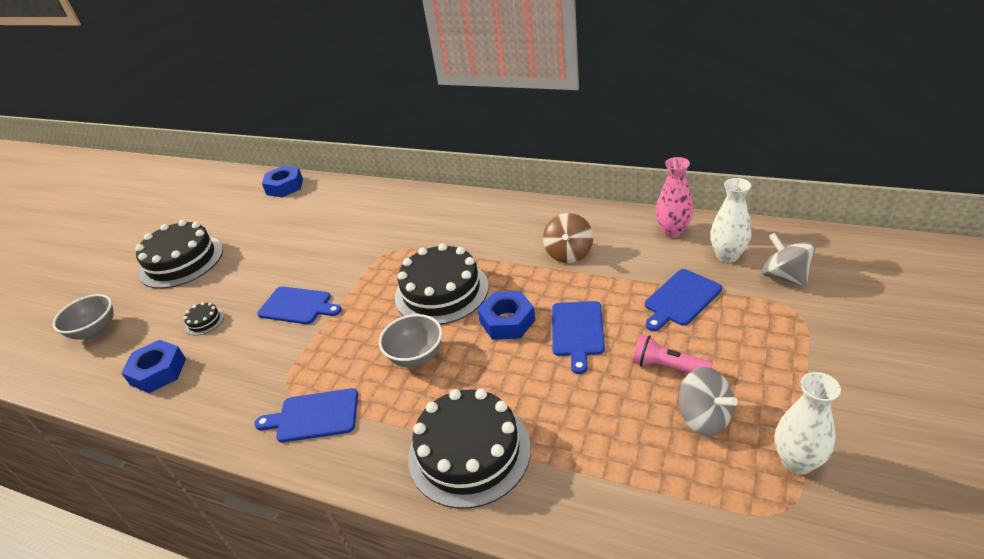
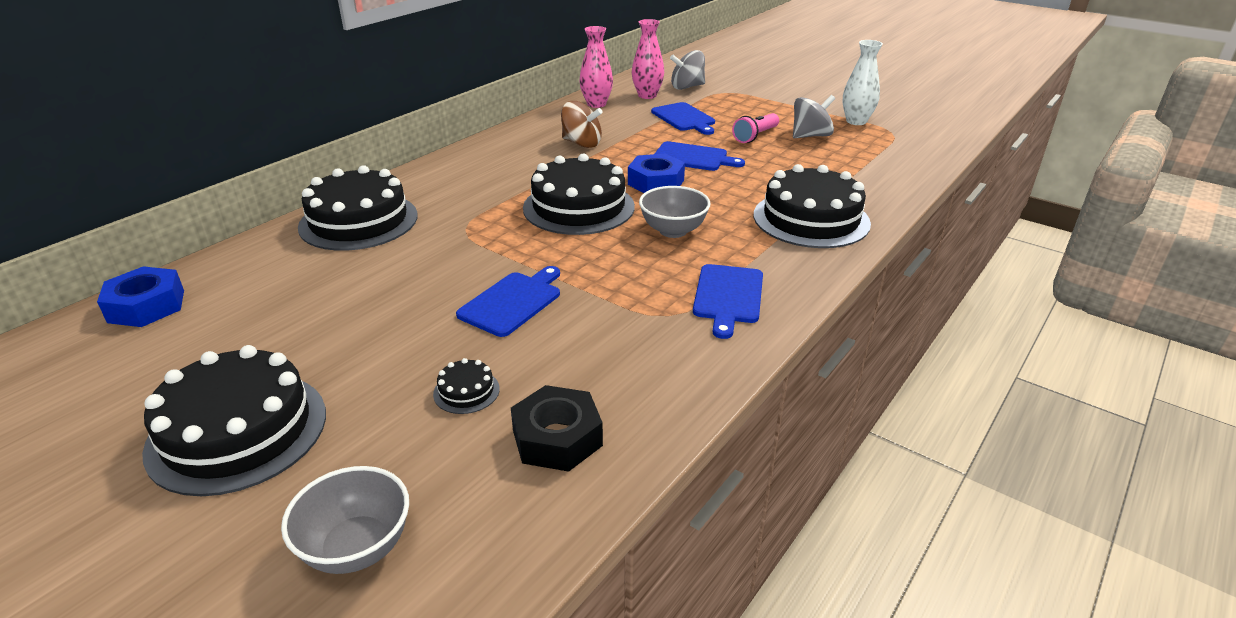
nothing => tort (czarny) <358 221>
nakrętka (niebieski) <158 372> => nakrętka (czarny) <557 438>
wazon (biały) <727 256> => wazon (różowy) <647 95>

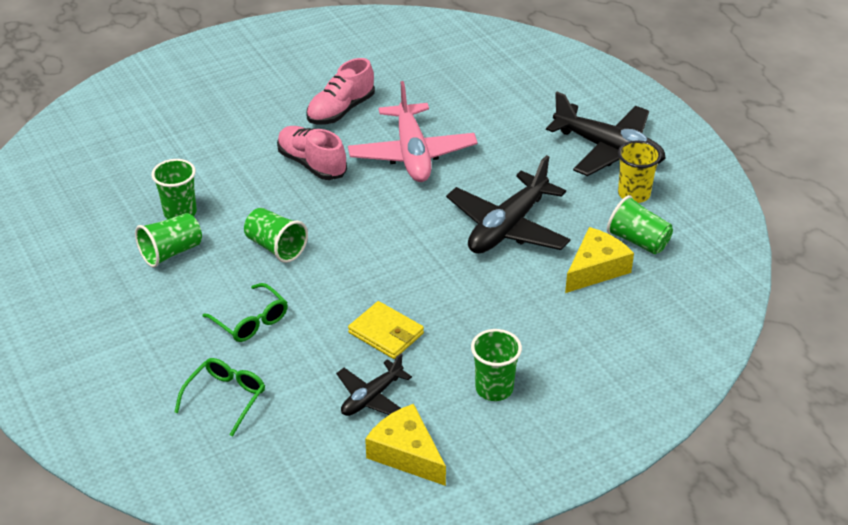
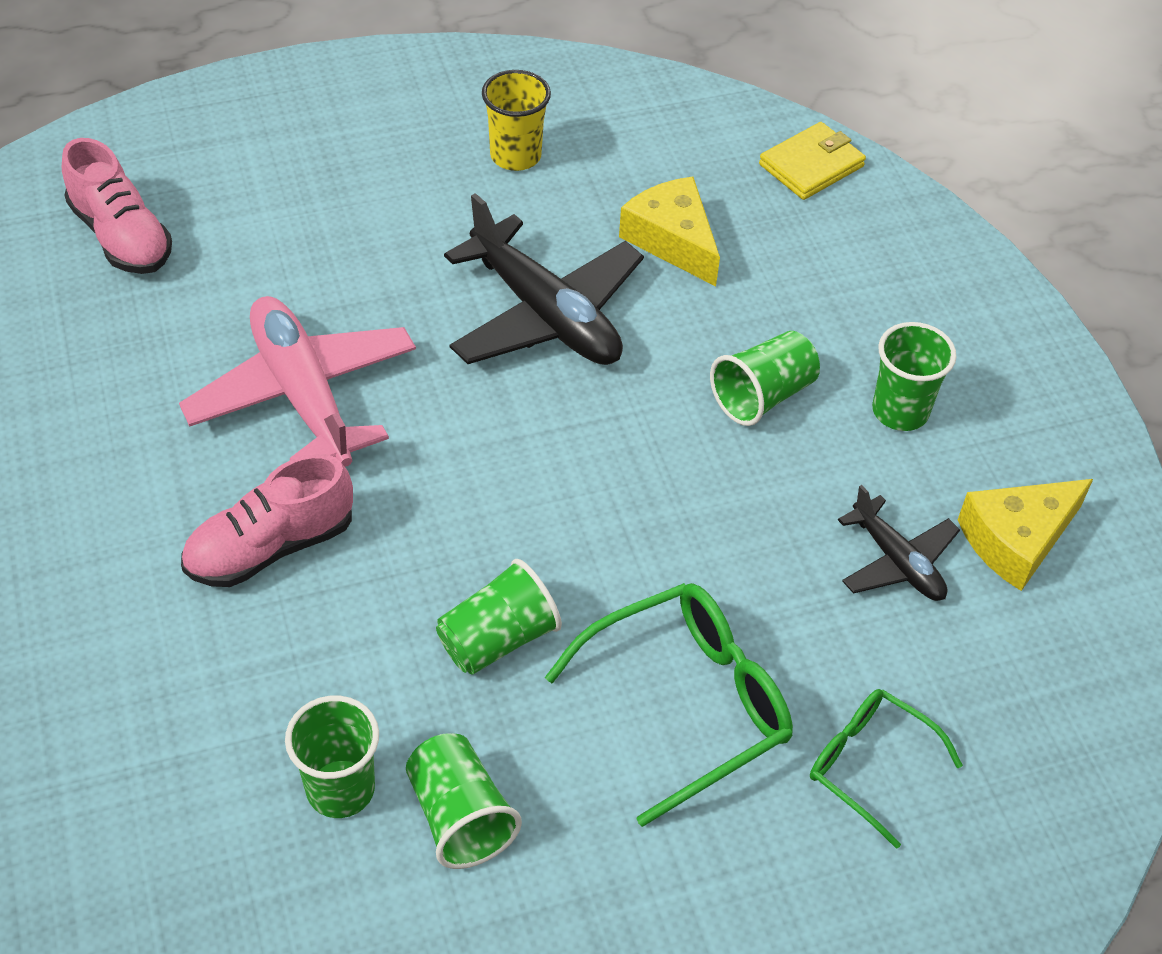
but (różowy) <341 110> => but (różowy) <121 236>, move
samolot (różowy) <412 154> => samolot (różowy) <303 395>, 120 degrees counterclockwise
okulary (zielony) <251 321> => okulary (zielony) <687 704>, x1.61
szklanka (zielony) <638 241> => szklanka (zielony) <763 396>, move
portfel (żółty) <386 333> => portfel (żółty) <811 165>, move
samolot (czarny) <608 150> => nothing

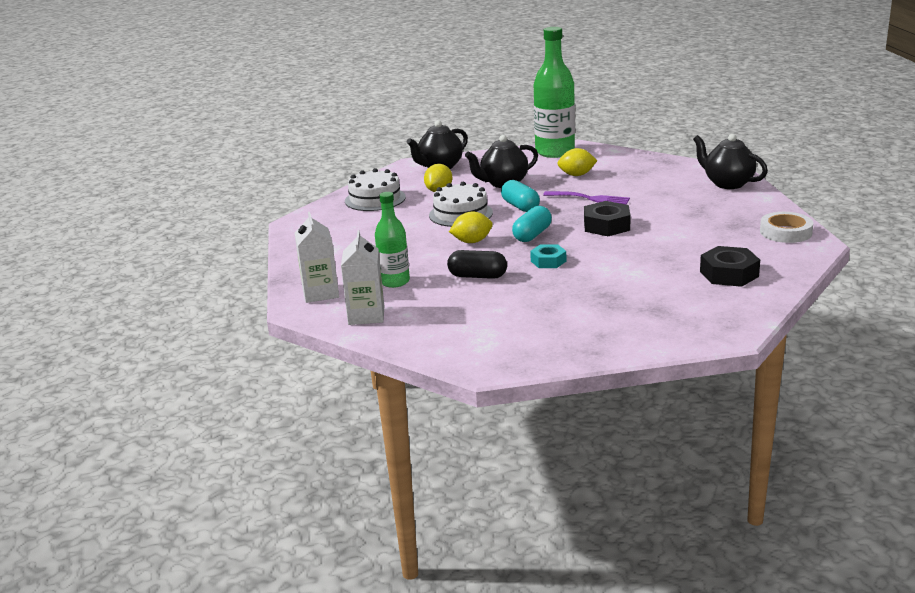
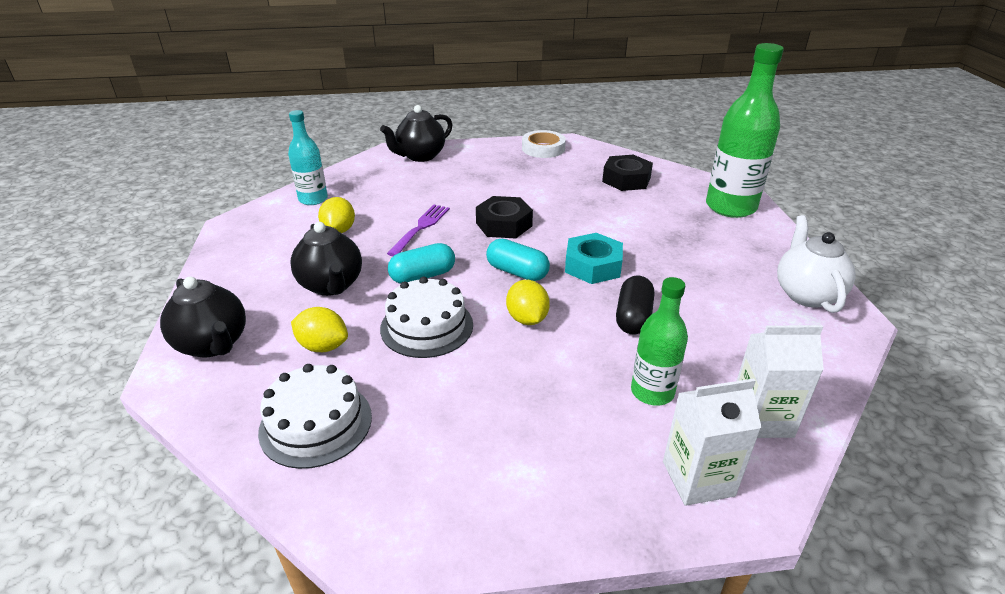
nothing => butelka (turkusowy) <313 199>
nakrętka (turkusowy) <548 261> => nakrętka (turkusowy) <593 266>, x1.54
butelka (zielony) <555 152> => butelka (zielony) <730 207>, move
nothing => imbryk (biały) <806 294>

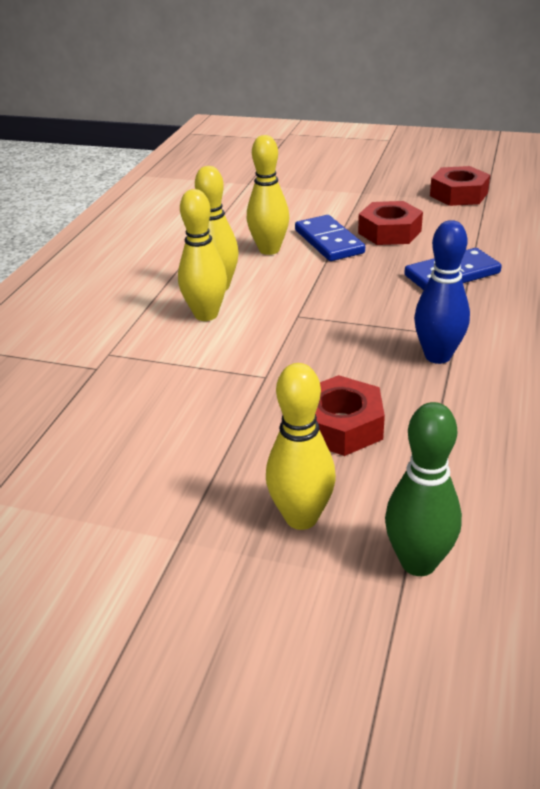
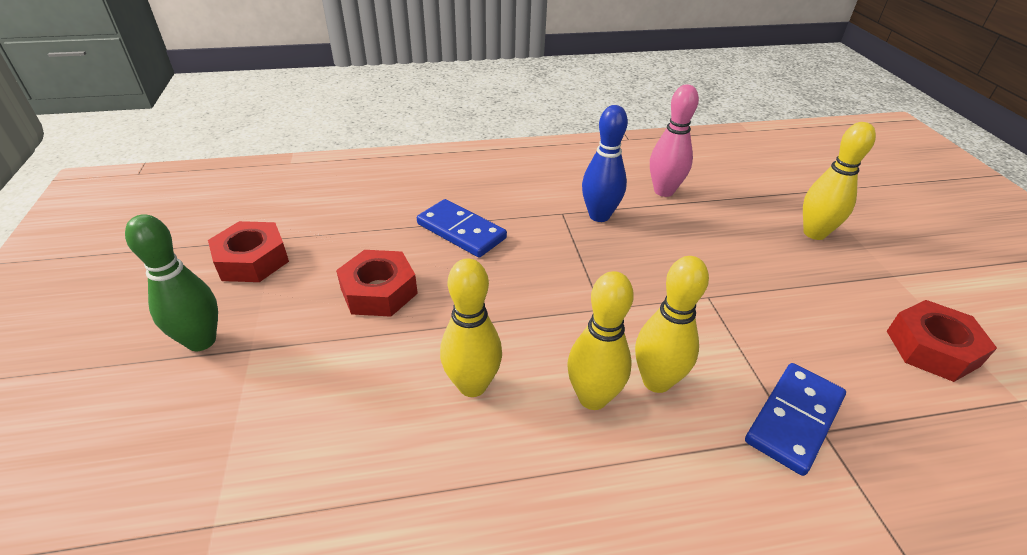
kręgiel (zielony) <418 562> => kręgiel (zielony) <201 341>, move
nothing => kręgiel (różowy) <663 191>
kostka domina (niebieski) <328 242> => kostka domina (niebieski) <794 419>, move
nakrętka (czerwony) <341 426> => nakrętka (czerwony) <932 348>, move

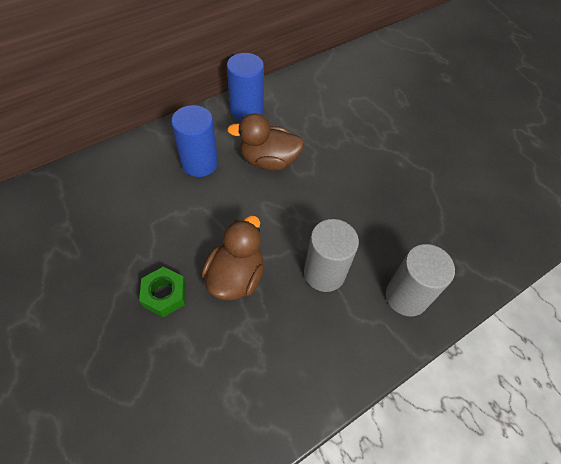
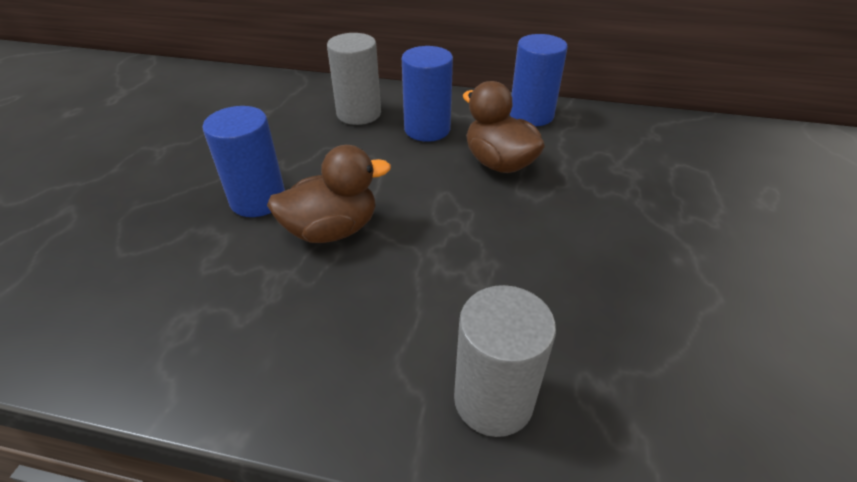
nakrętka (zielony) <164 295> => walec (niebieski) <258 200>
walec (szary) <324 273> => walec (szary) <359 114>, move

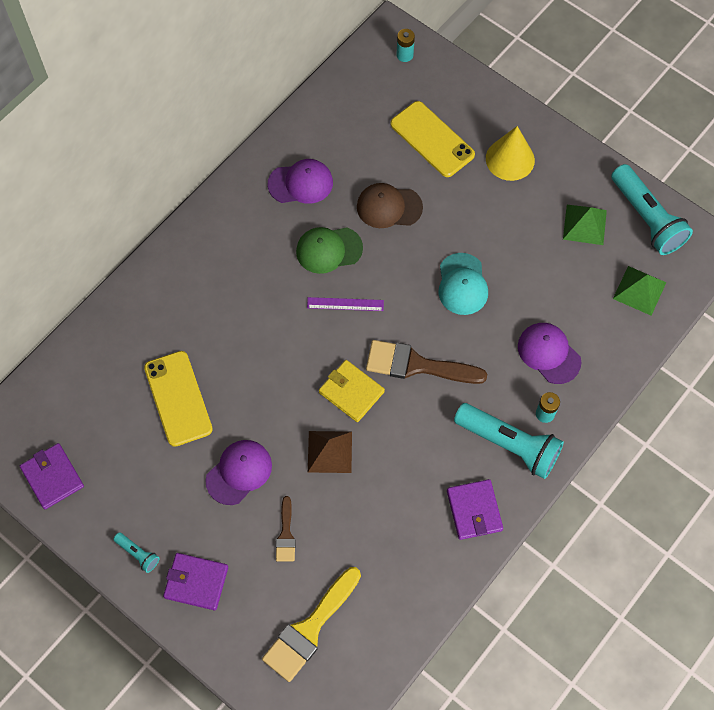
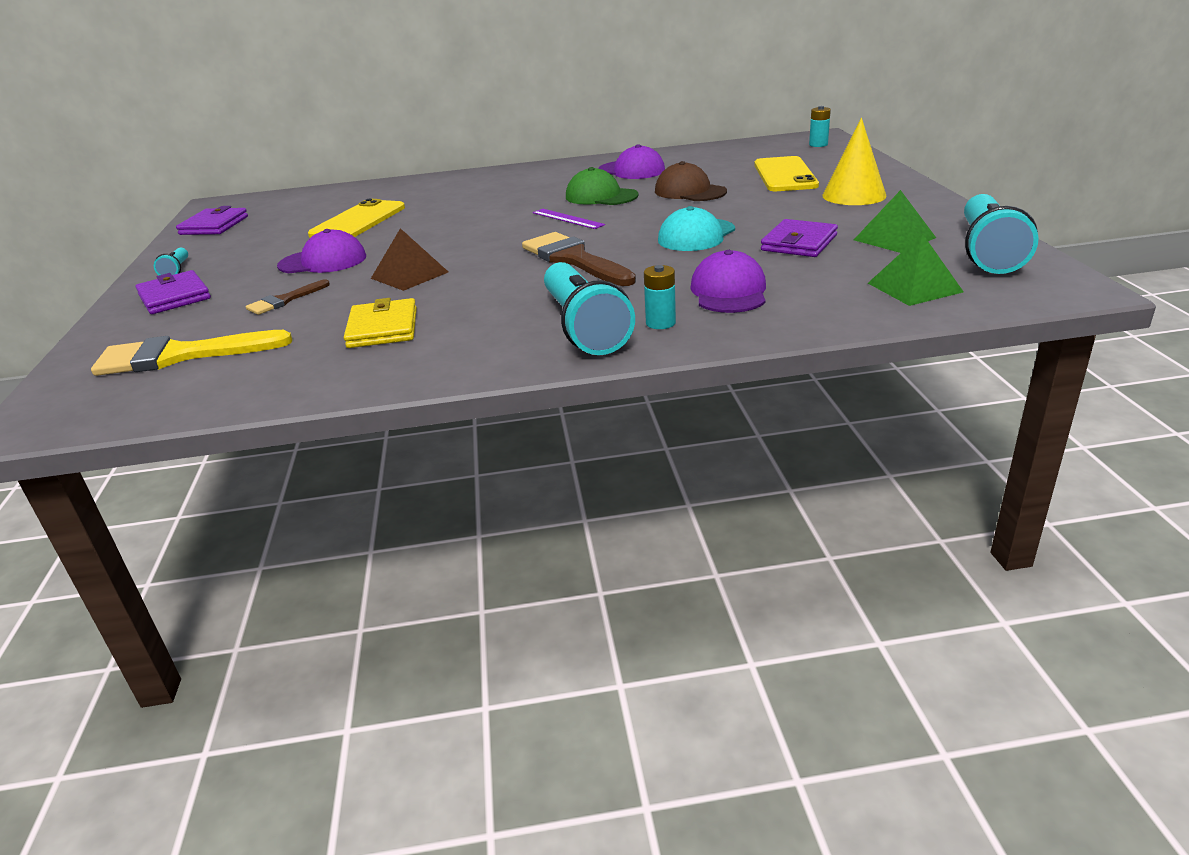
portfel (żółty) <351 392> => portfel (żółty) <383 328>, move
portfel (fioletowy) <474 510> => portfel (fioletowy) <799 243>, move

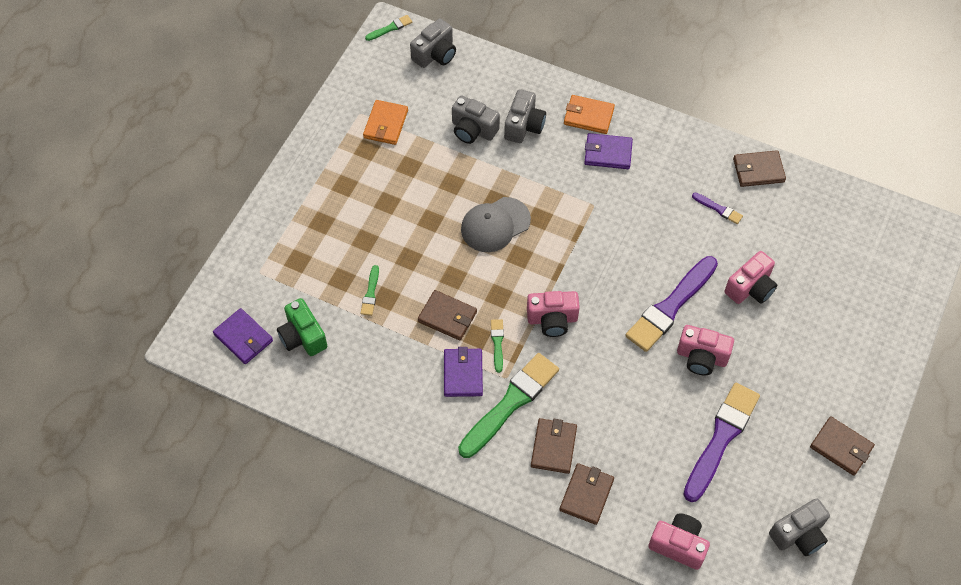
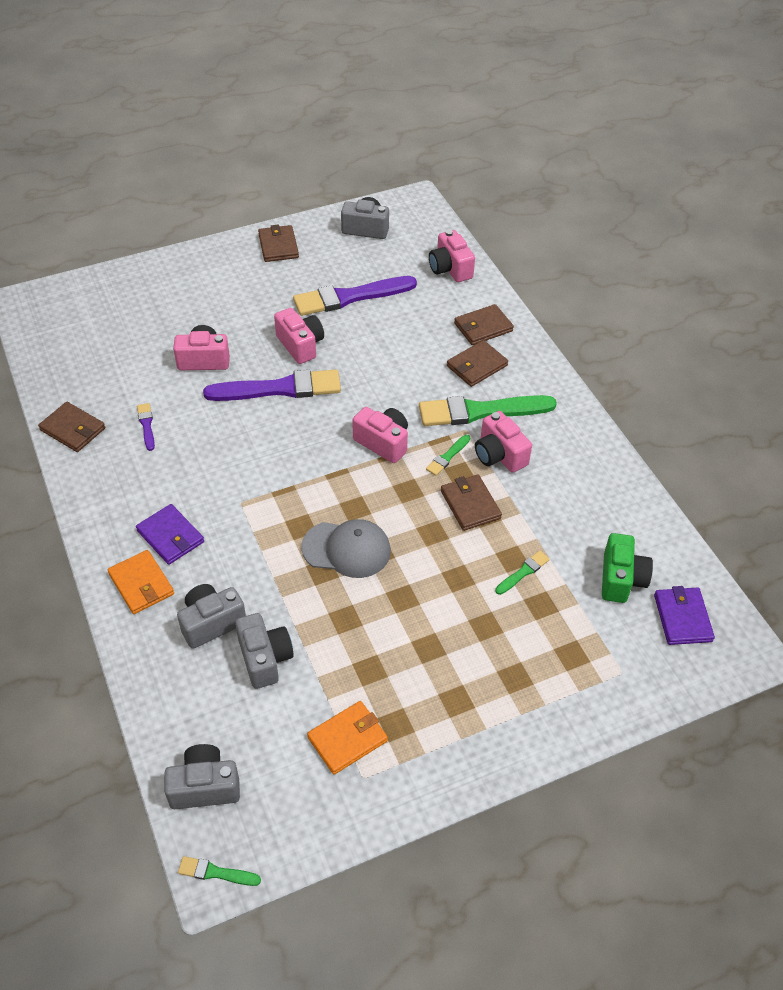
portfel (fioletowy) <463 374> => aparat fotograficzny (różowy) <499 455>

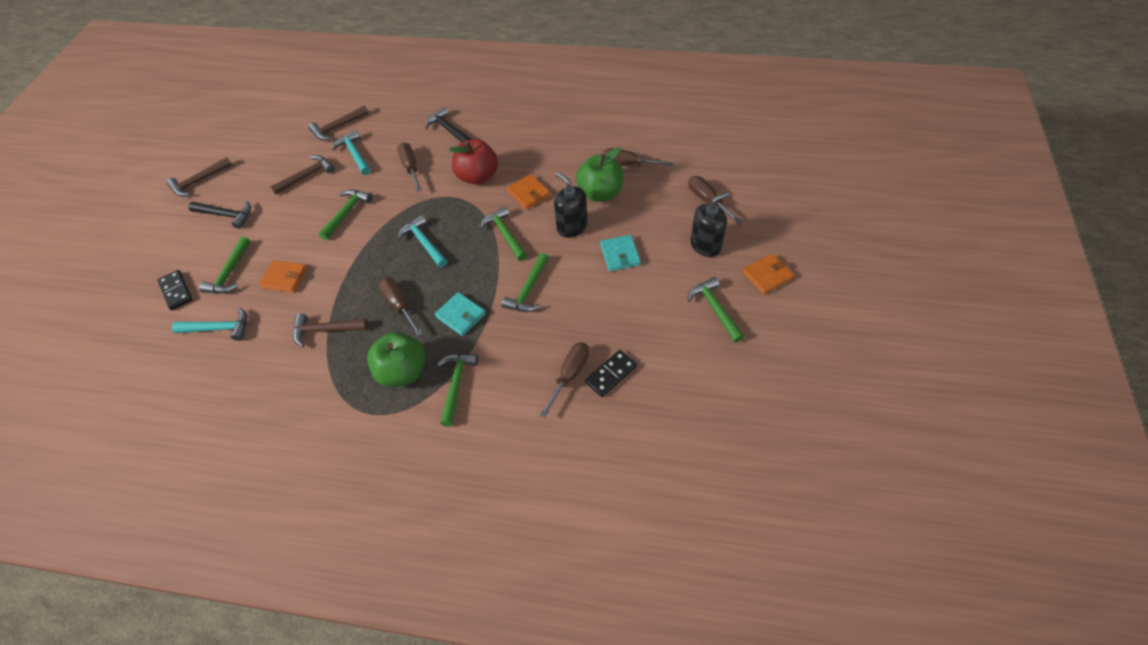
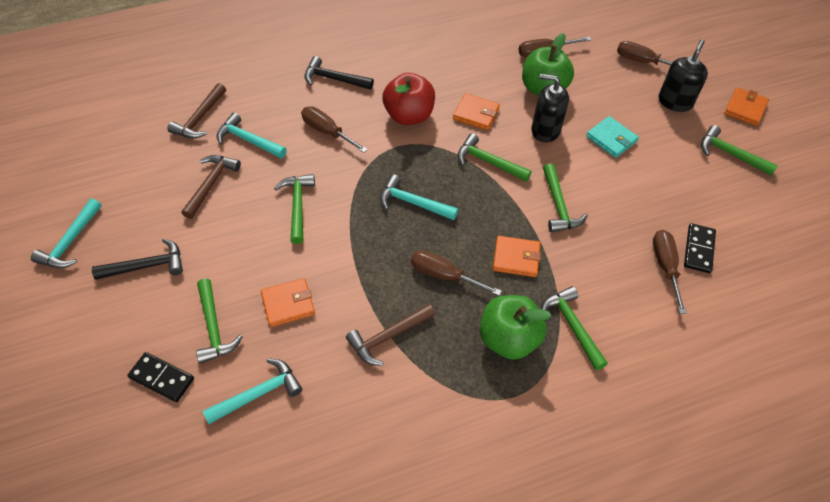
młotek (brązowy) <199 181> => młotek (turkusowy) <70 242>
portfel (turkusowy) <461 315> => portfel (pomarańczowy) <516 258>

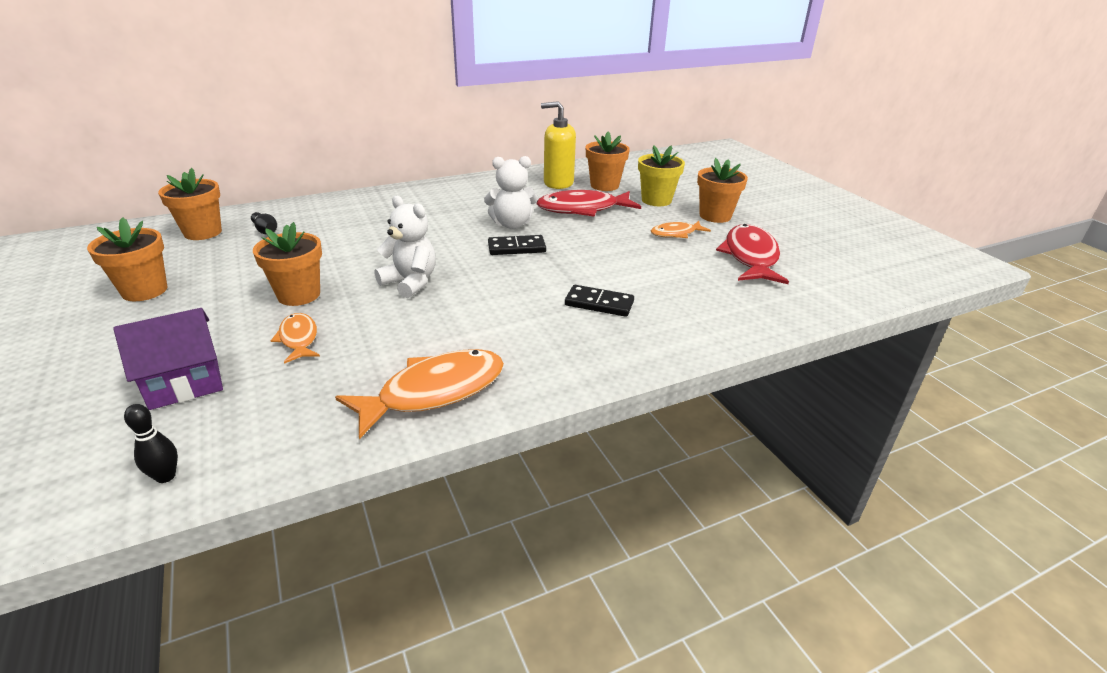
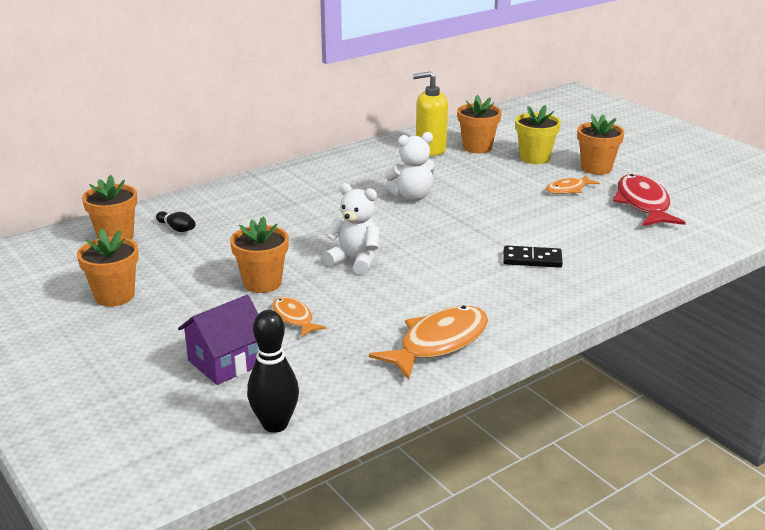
kręgiel (czarny) <166 476> => kręgiel (czarny) <275 424>, x1.82
kostka domina (czarny) <516 248> => nothing
ryba (czerwony) <582 209> => nothing

